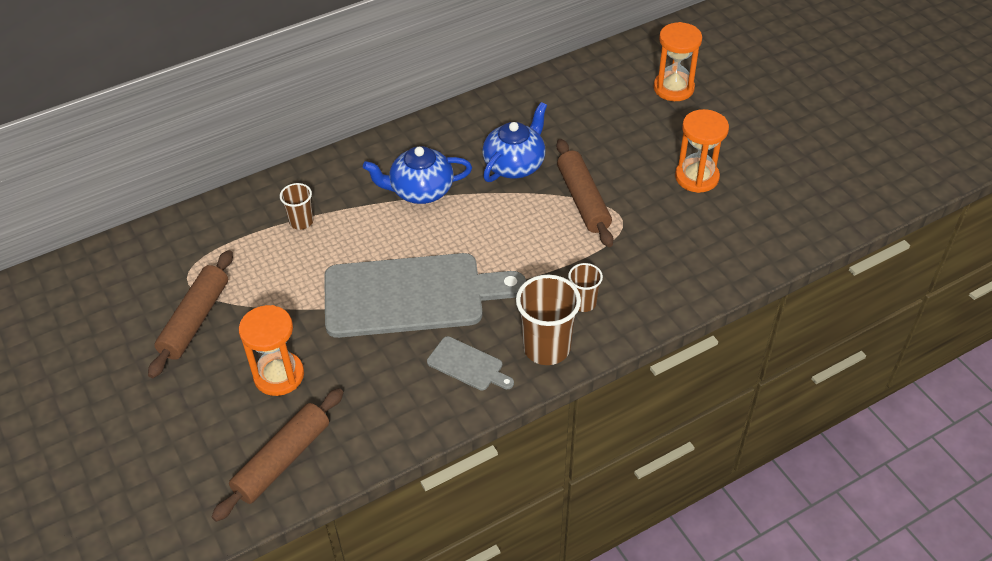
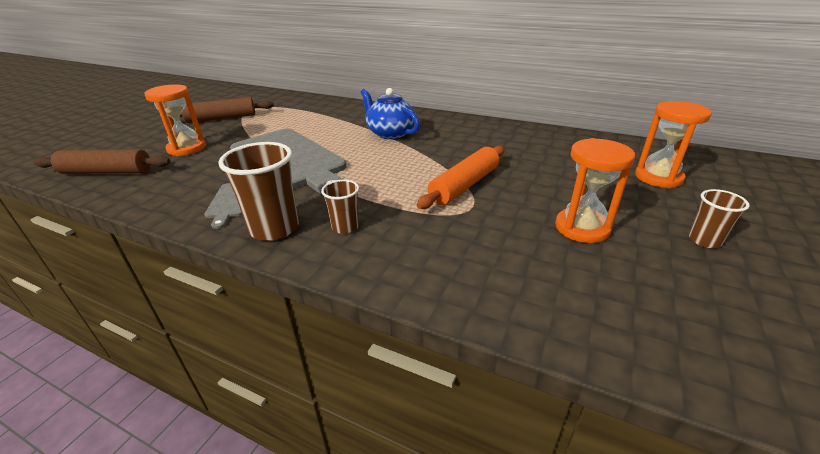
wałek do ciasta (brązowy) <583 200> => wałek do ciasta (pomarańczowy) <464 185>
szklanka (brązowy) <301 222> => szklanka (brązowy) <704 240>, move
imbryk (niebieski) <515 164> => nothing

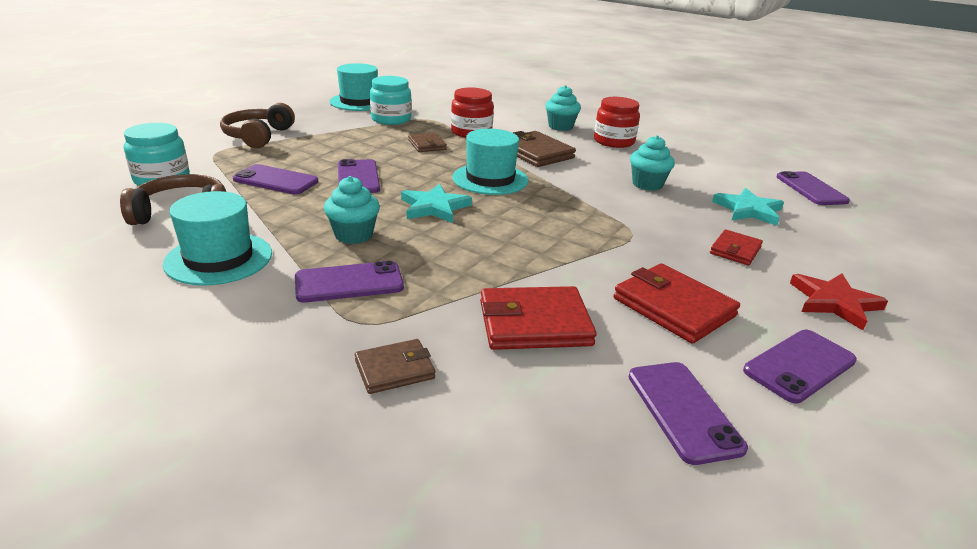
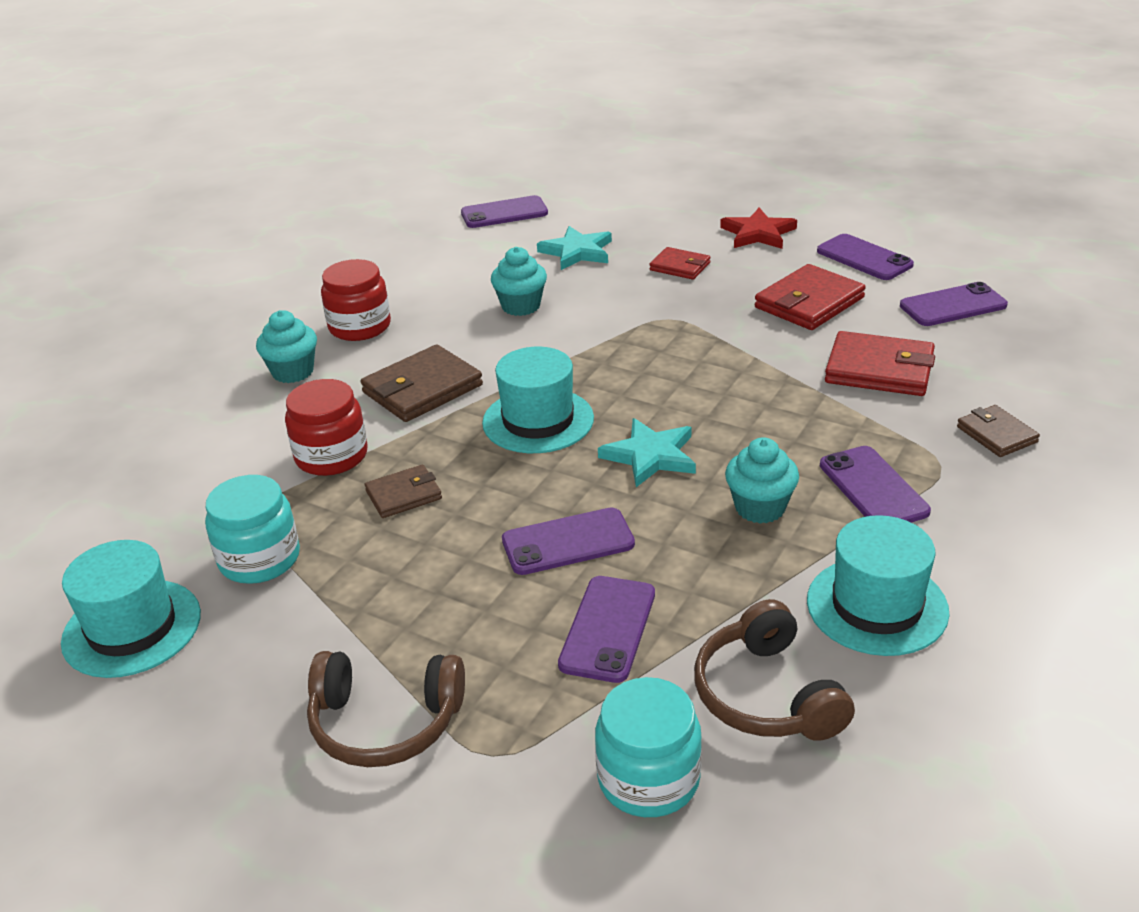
portfel (czerwony) <534 323> => portfel (czerwony) <879 369>, 60 degrees counterclockwise

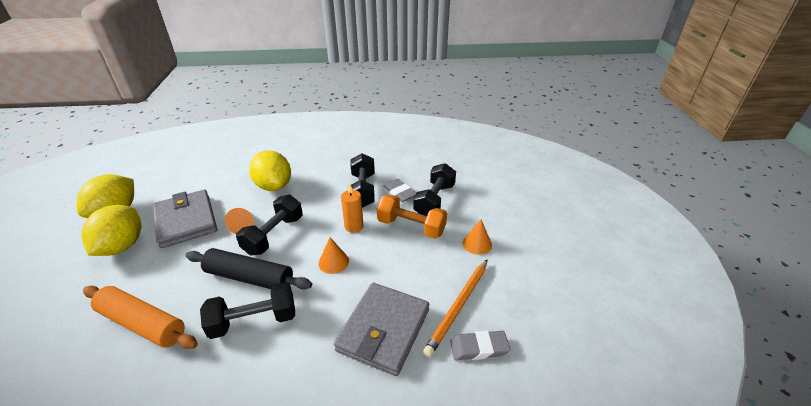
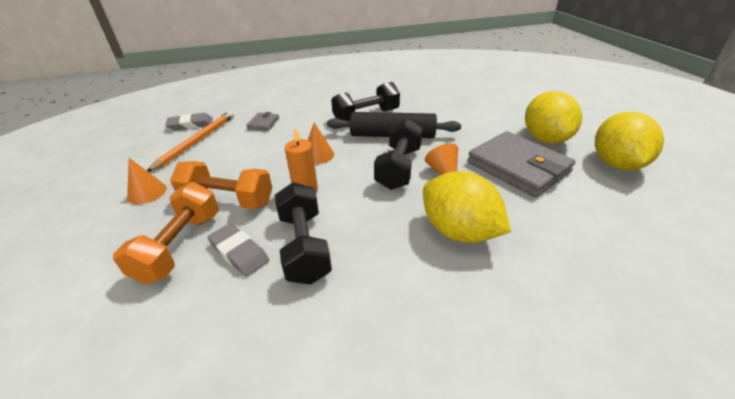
hantel (czarny) <434 200> => hantel (pomarańczowy) <180 246>
portfel (szary) <383 330> => portfel (szary) <263 123>, x0.44
wałek do ciasta (pomarańczowy) <142 323> => nothing

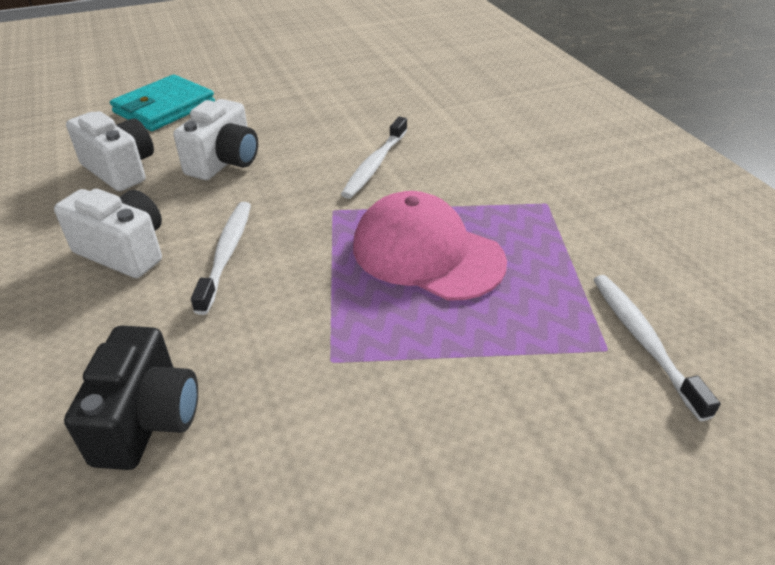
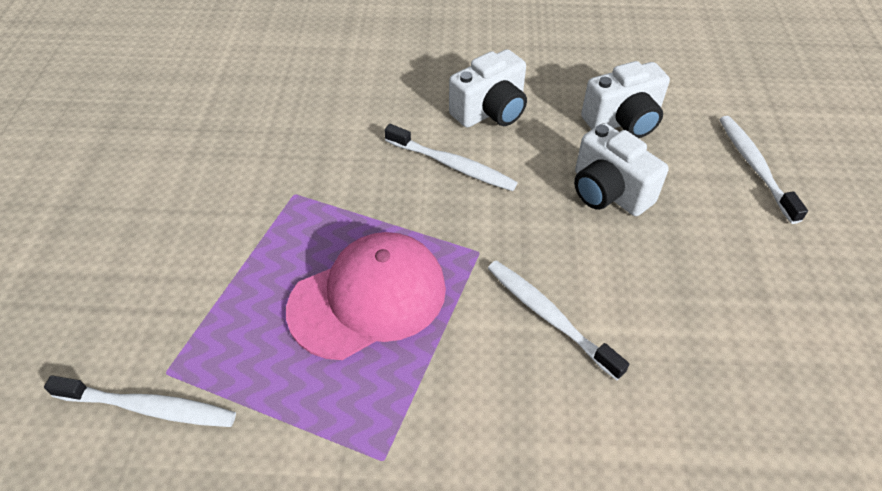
portfel (turkusowy) <164 108> => szczoteczka do zębów (biały) <755 167>
aparat fotograficzny (czarny) <147 420> => nothing

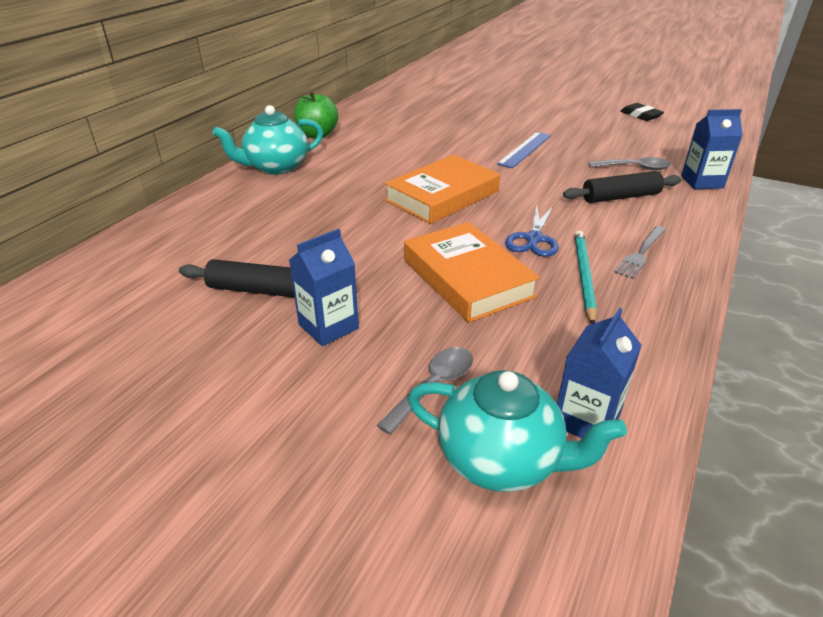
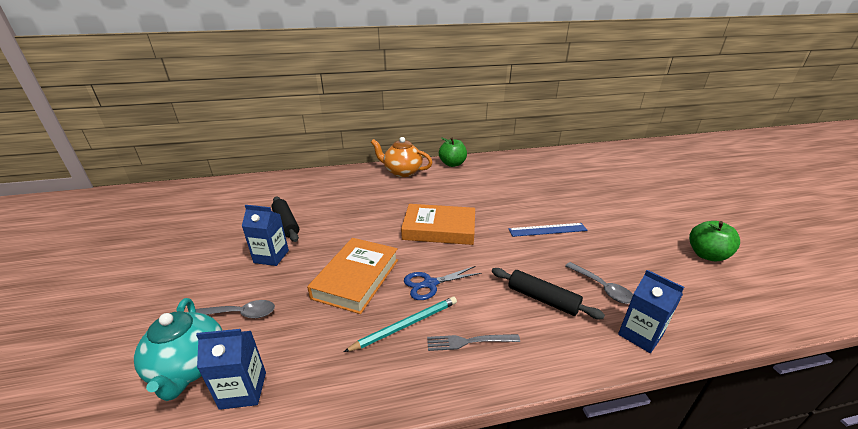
imbryk (turkusowy) <276 167> => imbryk (pomarańczowy) <402 172>
gumka do mazania (czarny) <640 115> => jabłko (zielony) <706 255>

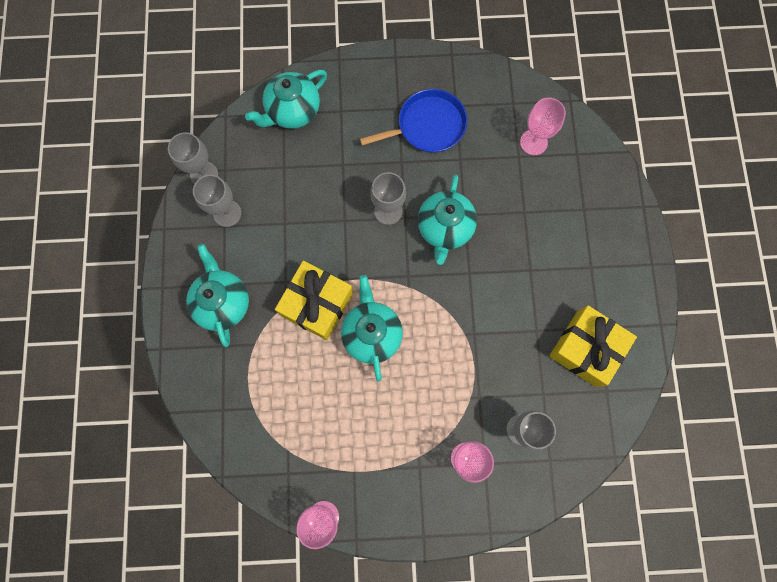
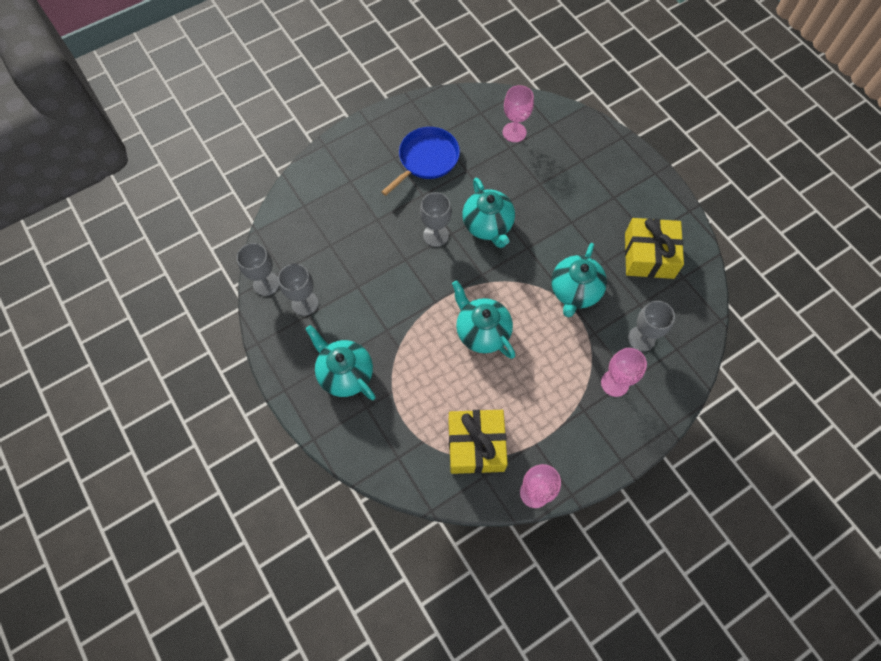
prezent (żółty) <317 304> => prezent (żółty) <476 445>, move
imbryk (turkusowy) <293 111> => imbryk (turkusowy) <575 291>, move

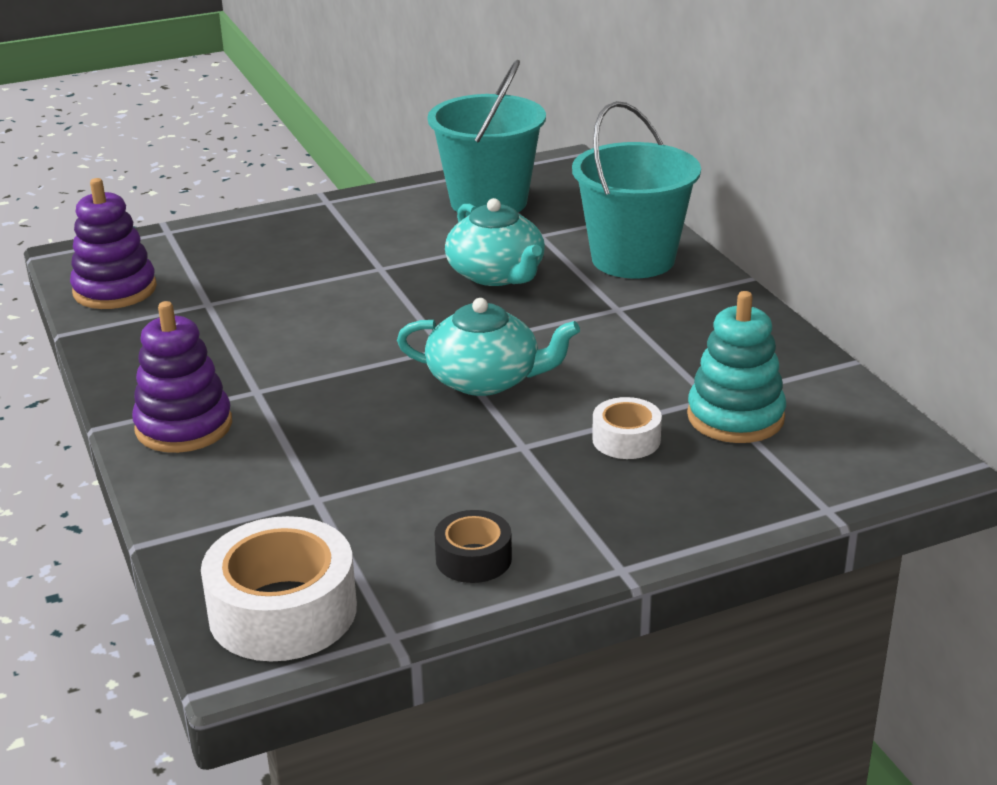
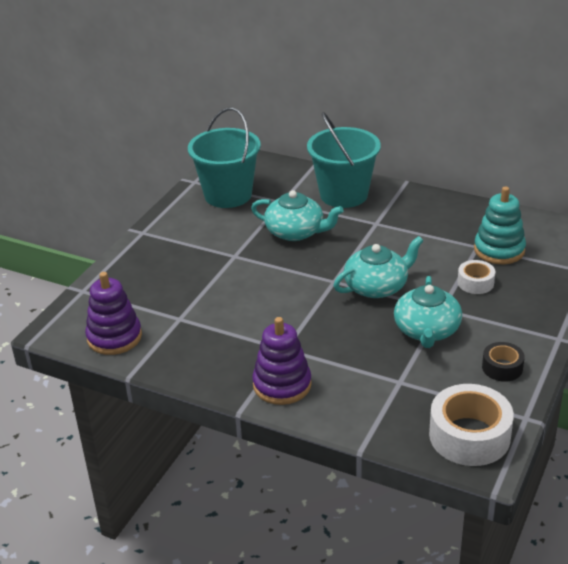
nothing => imbryk (turkusowy) <427 331>

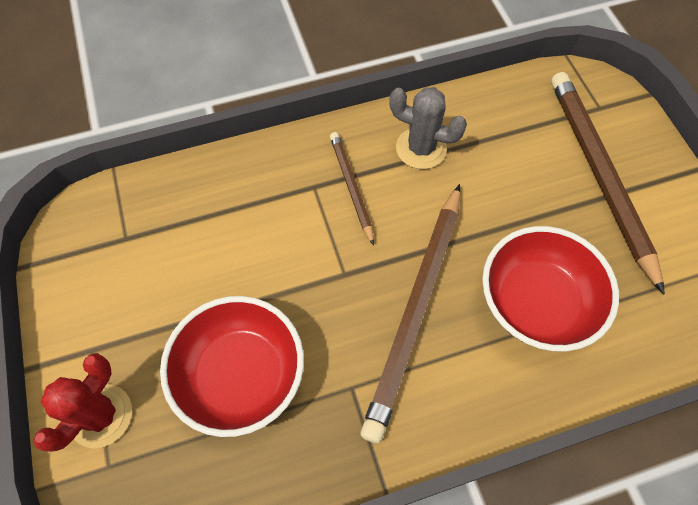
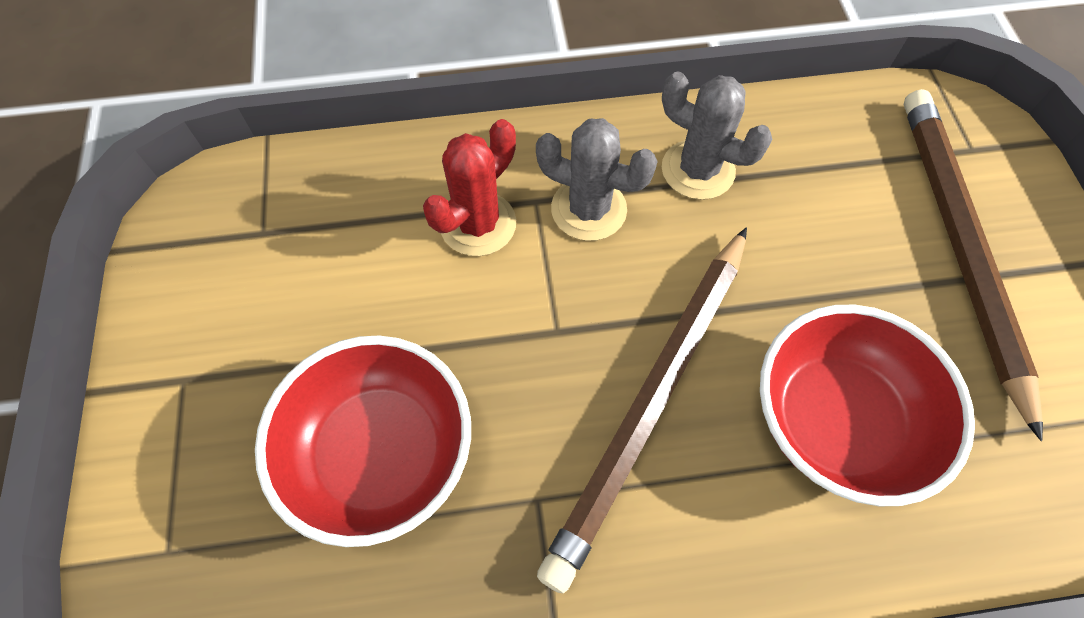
kaktus (czerwony) <101 415> => kaktus (czerwony) <478 224>, move
ołówek (brązowy) <351 187> => kaktus (szary) <588 209>

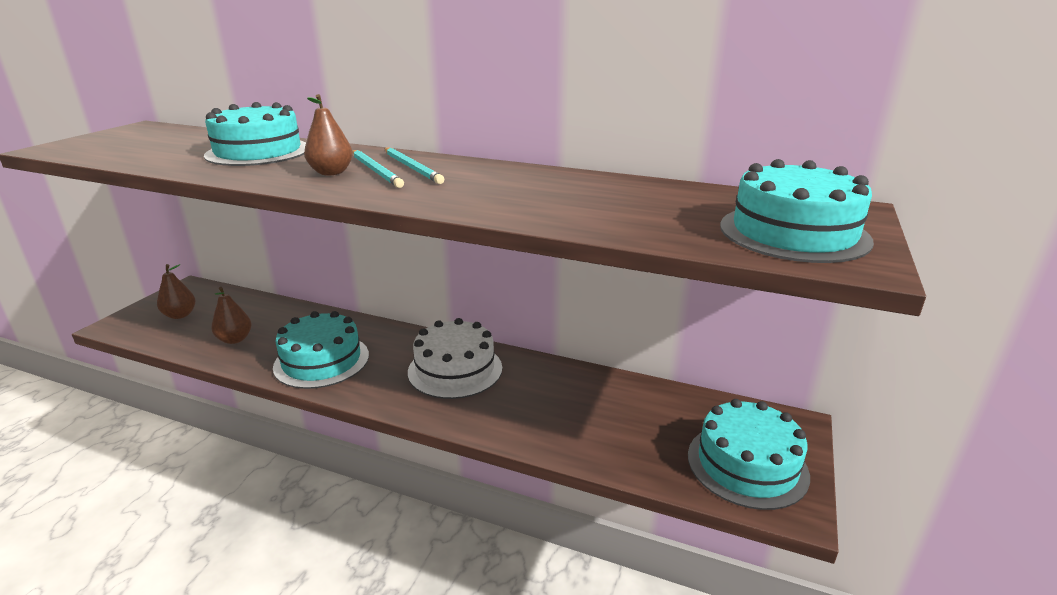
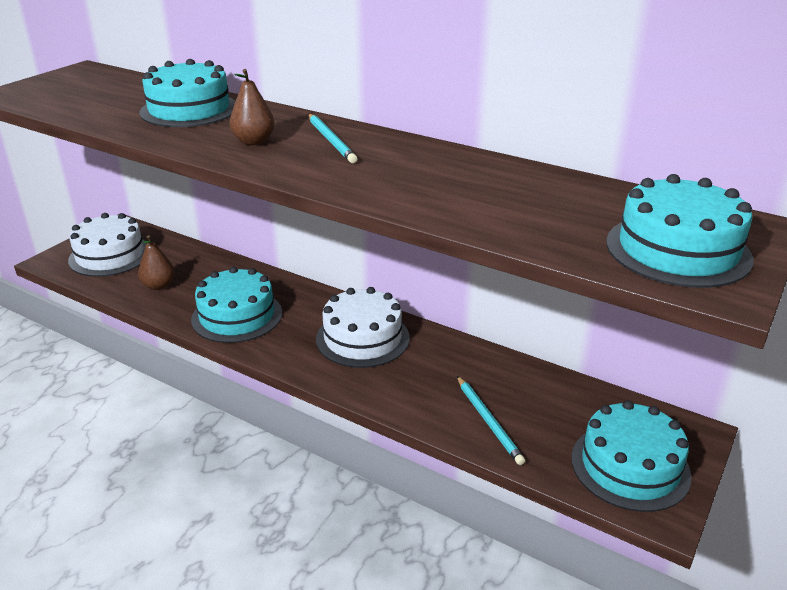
gruszka (brązowy) <180 315> => tort (biały) <110 255>
ołówek (turkusowy) <376 171> => ołówek (turkusowy) <488 421>, move

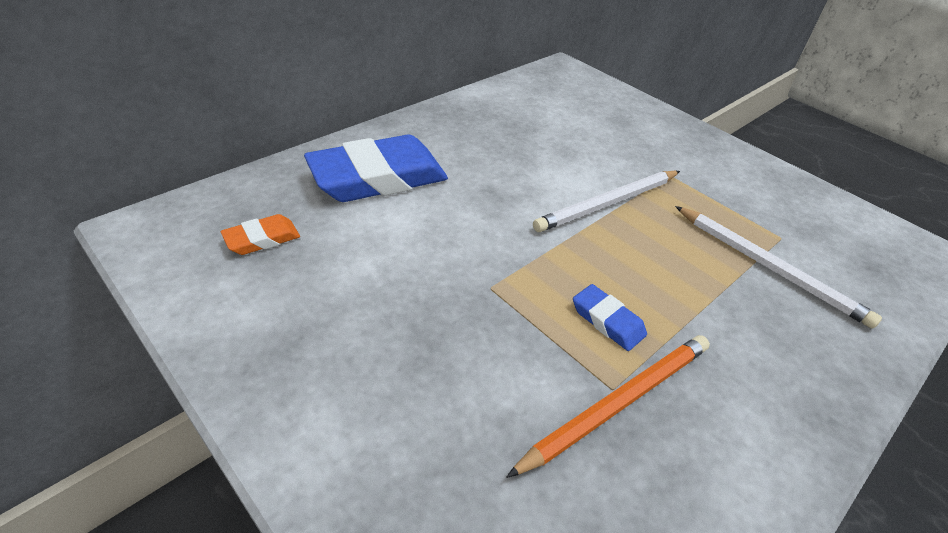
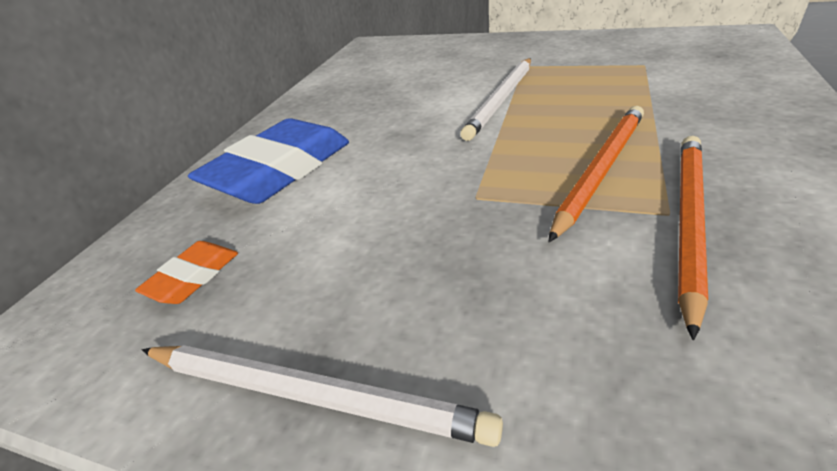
ołówek (biały) <769 267> => ołówek (biały) <310 394>, move
gumka do mazania (niebieski) <607 321> => ołówek (pomarańczowy) <600 169>

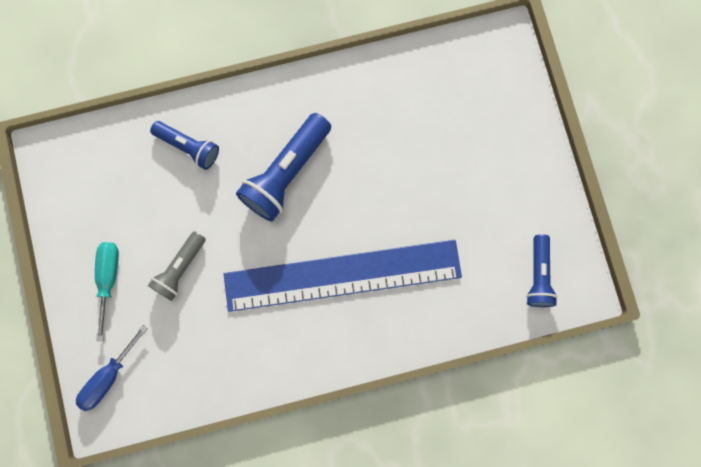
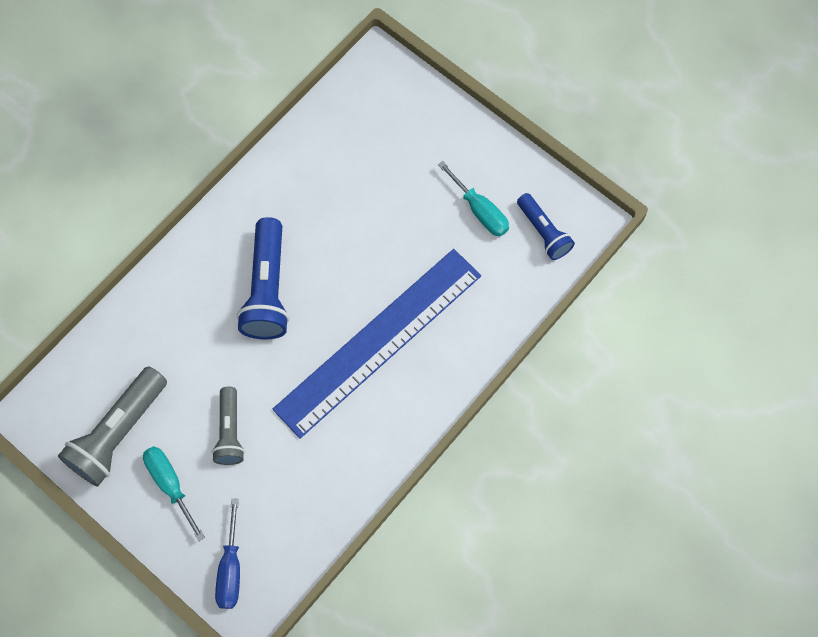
nothing => latarka (szary) <118 433>
nothing => śrubokręt (turkusowy) <480 210>
latarka (niebieski) <188 147> => nothing

